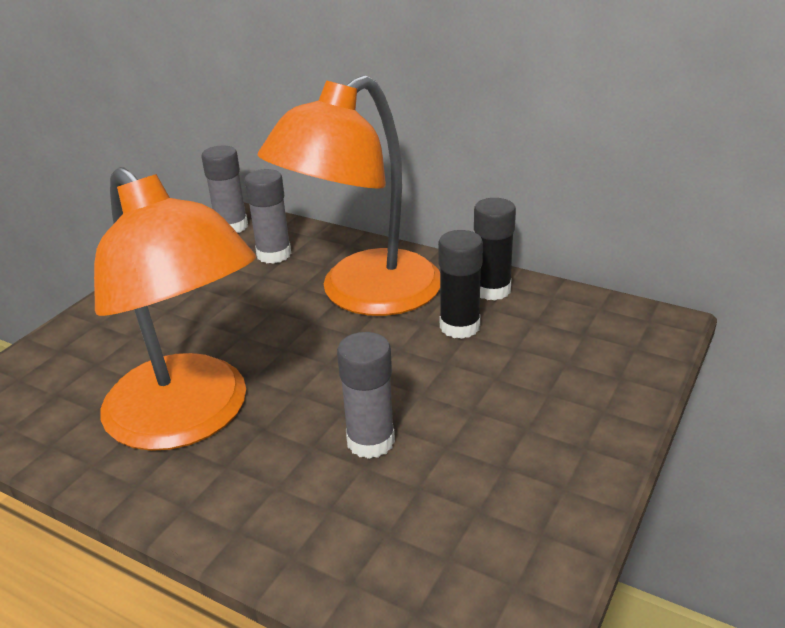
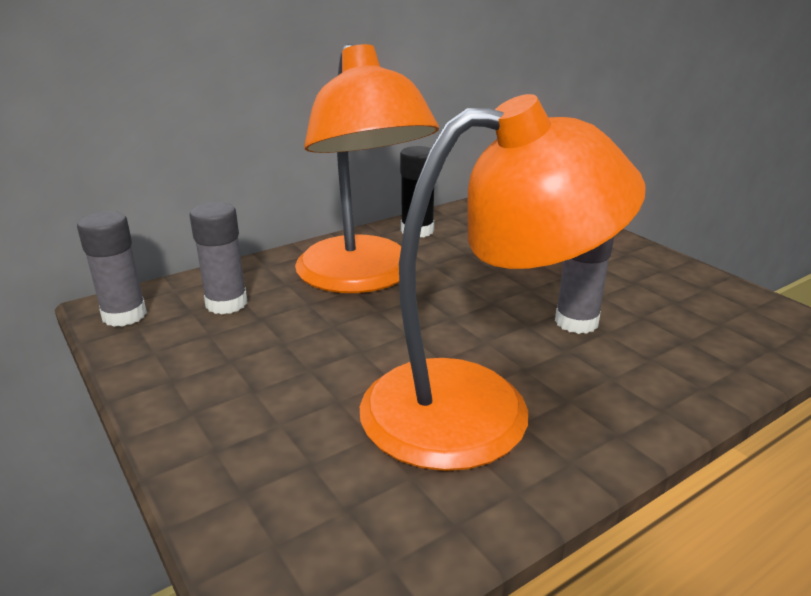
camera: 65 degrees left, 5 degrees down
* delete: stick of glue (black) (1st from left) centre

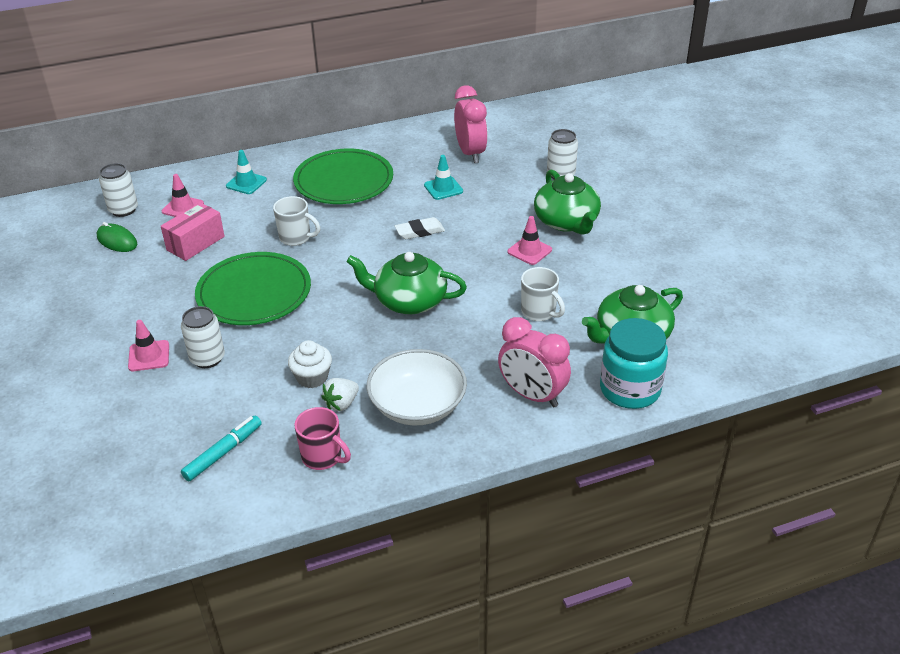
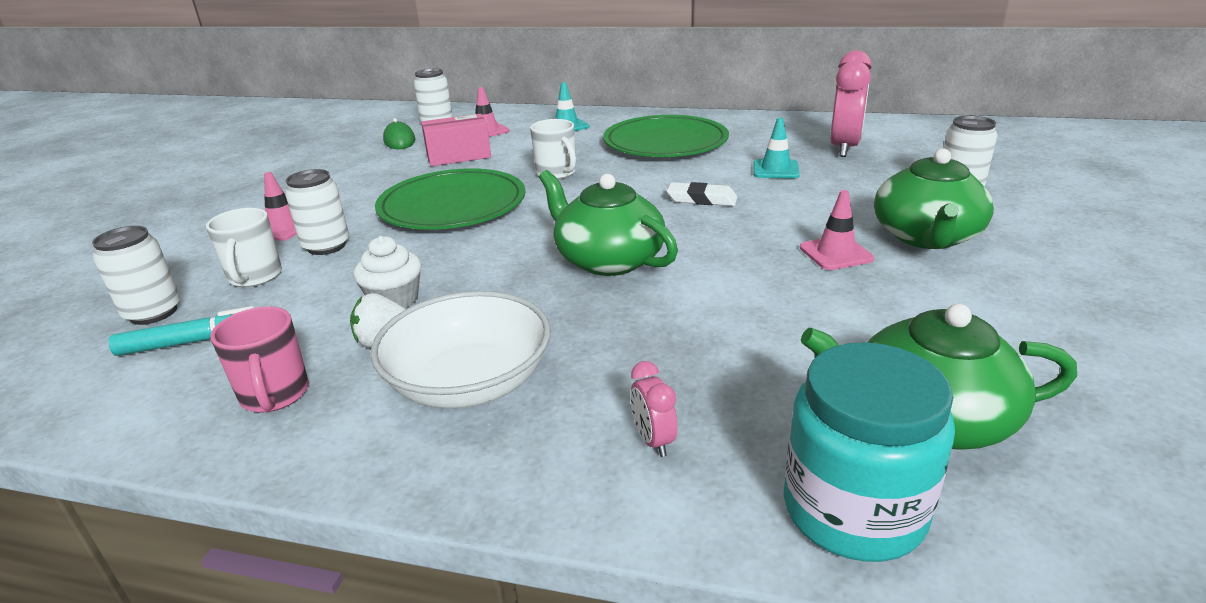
camera: 35 degrees right, 10 degrees down
* resize: bedside clock (pink) (2nd from left in the first image) centre = bottom centre x0.47
* move: tea mug (white) (2nd from left in the first image) centre to tea mug (white) (1st from left) middle left
* insert: soda can (white) (1st from left) middle left

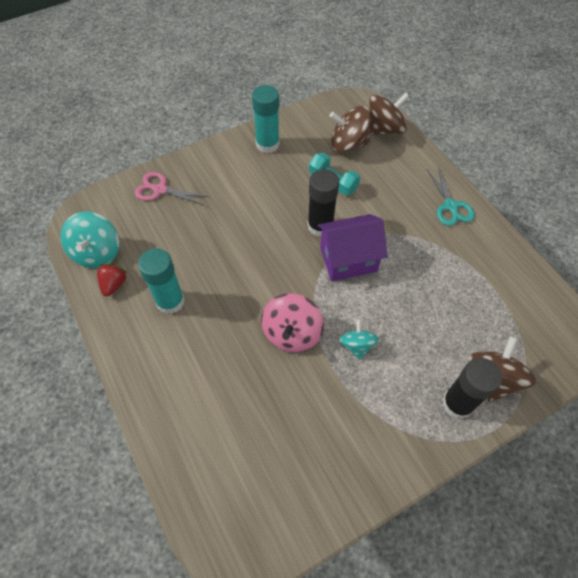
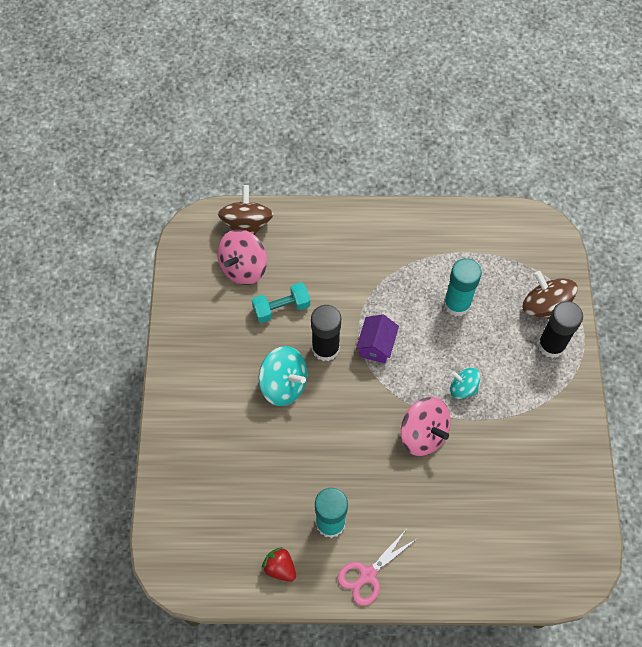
camera: 60 degrees left, 5 degrees up
* move: toy top (aqua) (1st from left) middle left to centre
* move: scissors (pink) top left to bottom centre
* move: stick of glue (aqua) (2nd from left) top centre to middle right
* resize: toy house (violet) centre = centre x0.65
* recolor: toy top (russet) (1st from left) top centre to toy top (pink) (1st from left) centre
* delete: scissors (aqua) middle right

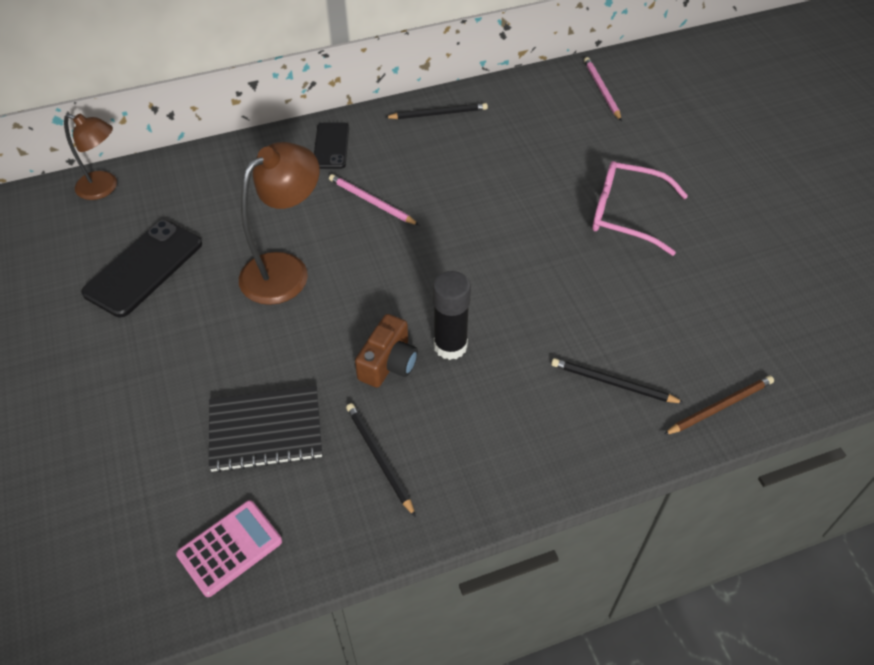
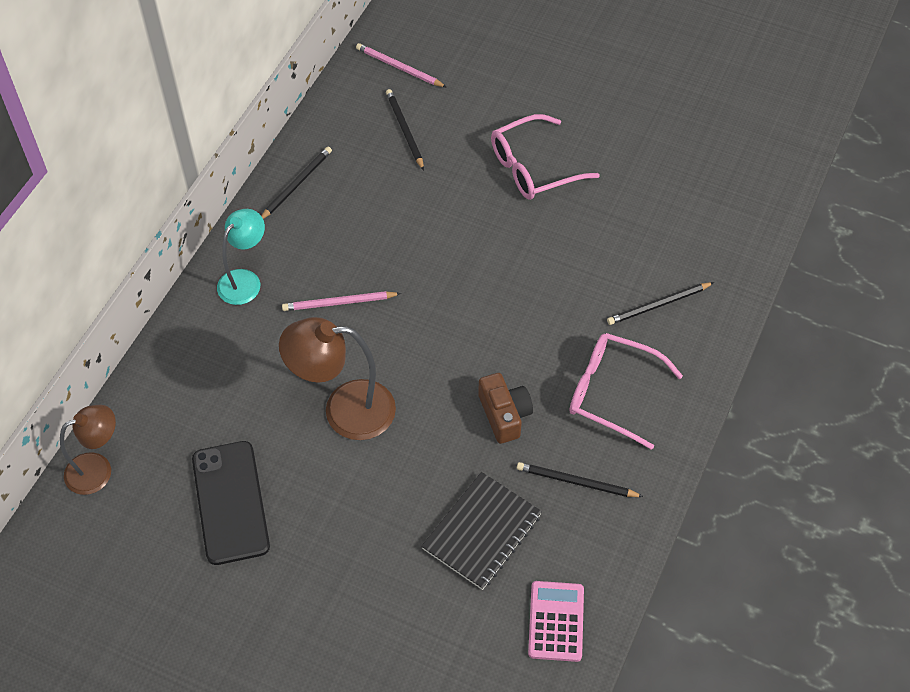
camera: 45 degrees left, 5 degrees up
* rotate: lamp (russet) (2nd from left) middle left = centre 90 degrees counterclockwise
* replace: smartphone (black) (2nd from left) top centre to lamp (aqua) middle left
* delete: stick of glue (black) centre
* delete: lead pencil (russet) middle right
* insert: lead pencil (black) (2nd from left) top centre
* insert: eyeglasses (pink) (2nd from left) middle right

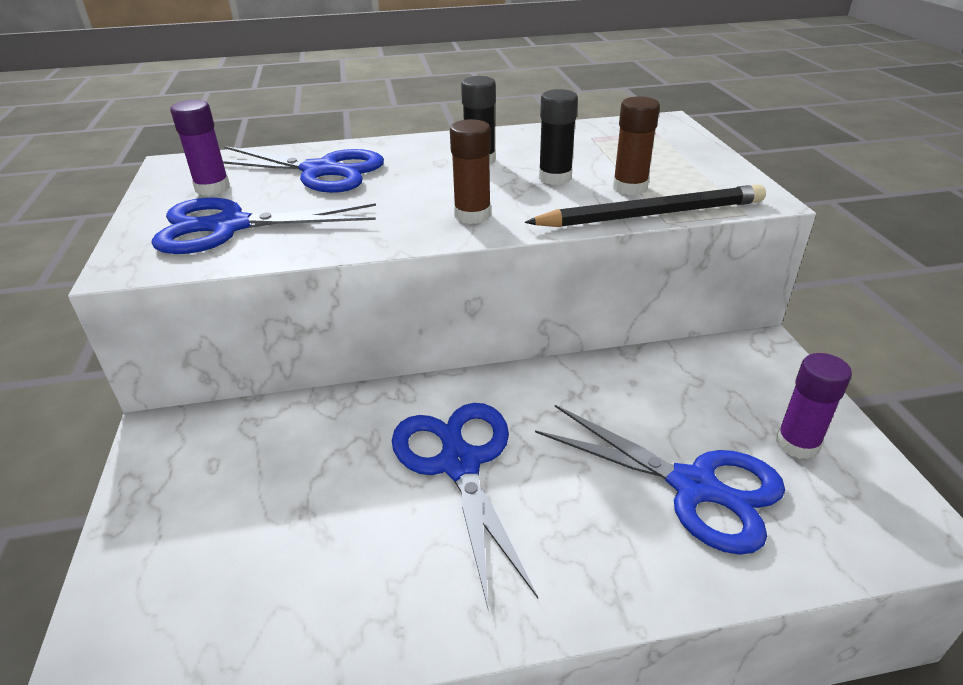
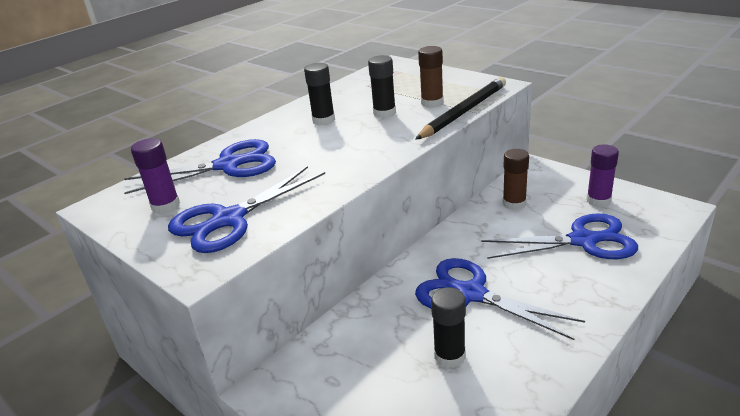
camera: 35 degrees left, 5 degrees down
* move: stick of glue (russet) (1st from left in the first image) top centre to stick of glue (russet) (2nd from left) middle right
* insert: stick of glue (black) (3rd from left) bottom centre

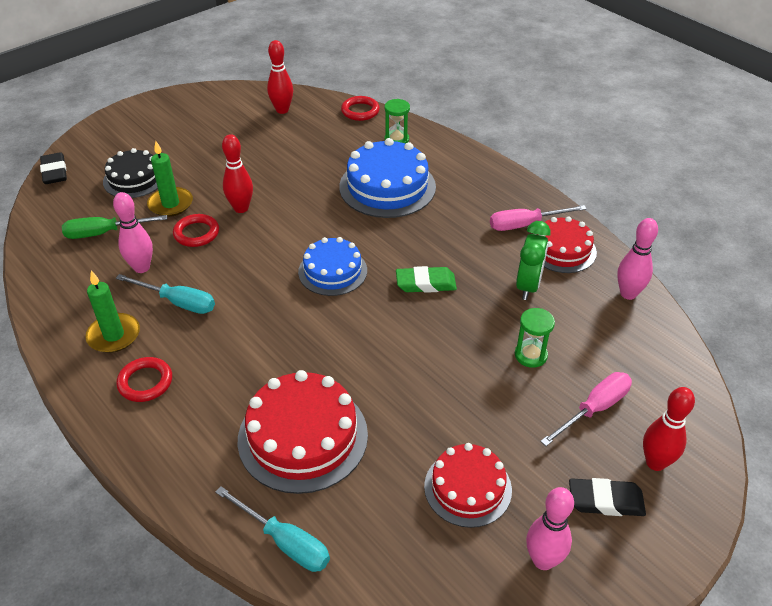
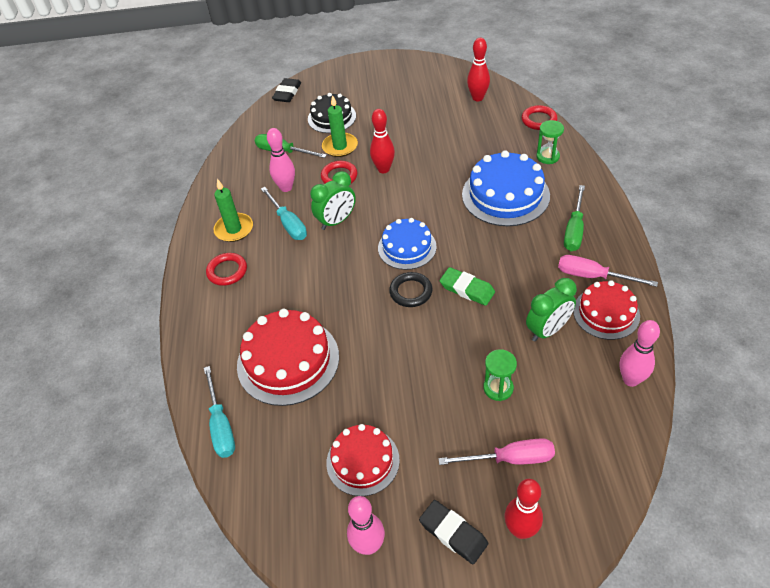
camera: 40 degrees right, 5 degrees up
* insert: bedside clock (leaf-green) (1st from left) centre
* insert: hoop (black) centre
* insert: flat screwdriver (leaf-green) (2nd from left) middle right

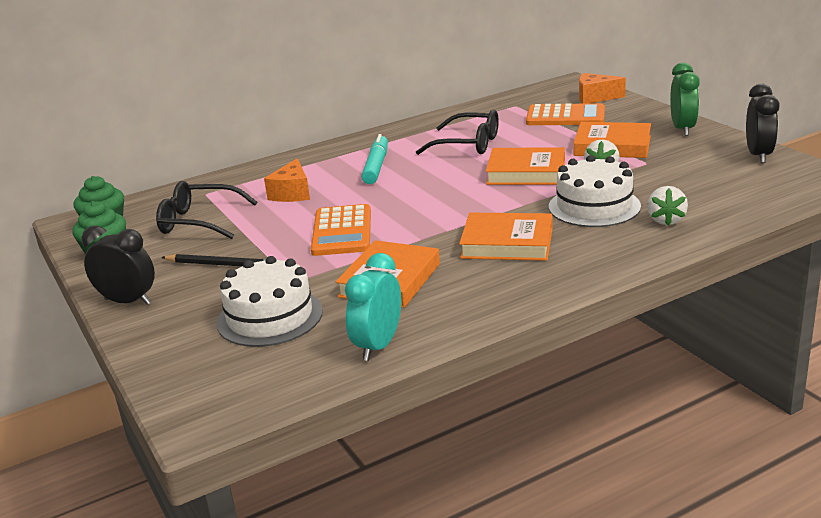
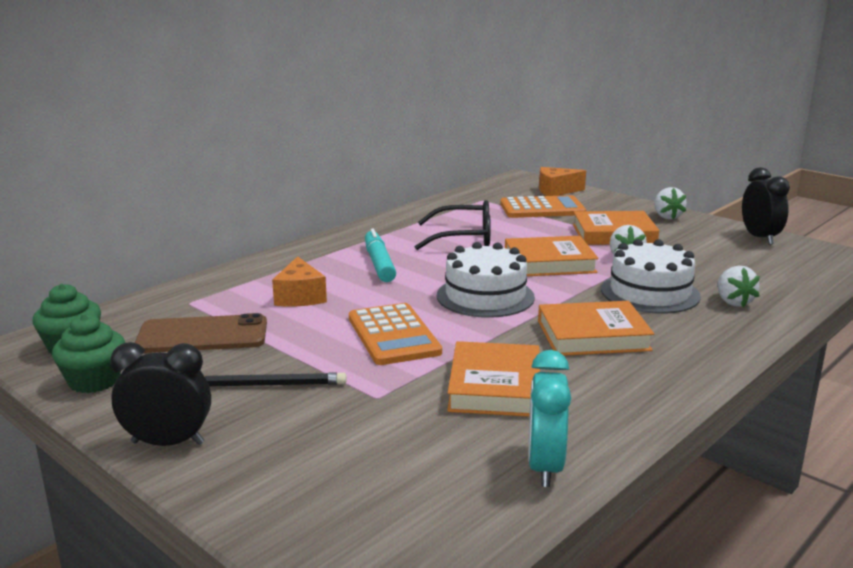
camera: 20 degrees left, 5 degrees down
* replace: eyeglasses (black) (1st from left) middle left to smartphone (russet) middle left
* move: layer cake (white) (1st from left) middle left to centre
* replace: bedside clock (leaf-green) top right to toy strawberry (white) (2nd from left) middle right

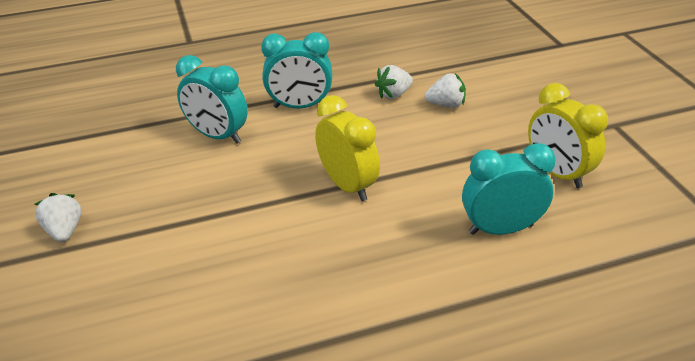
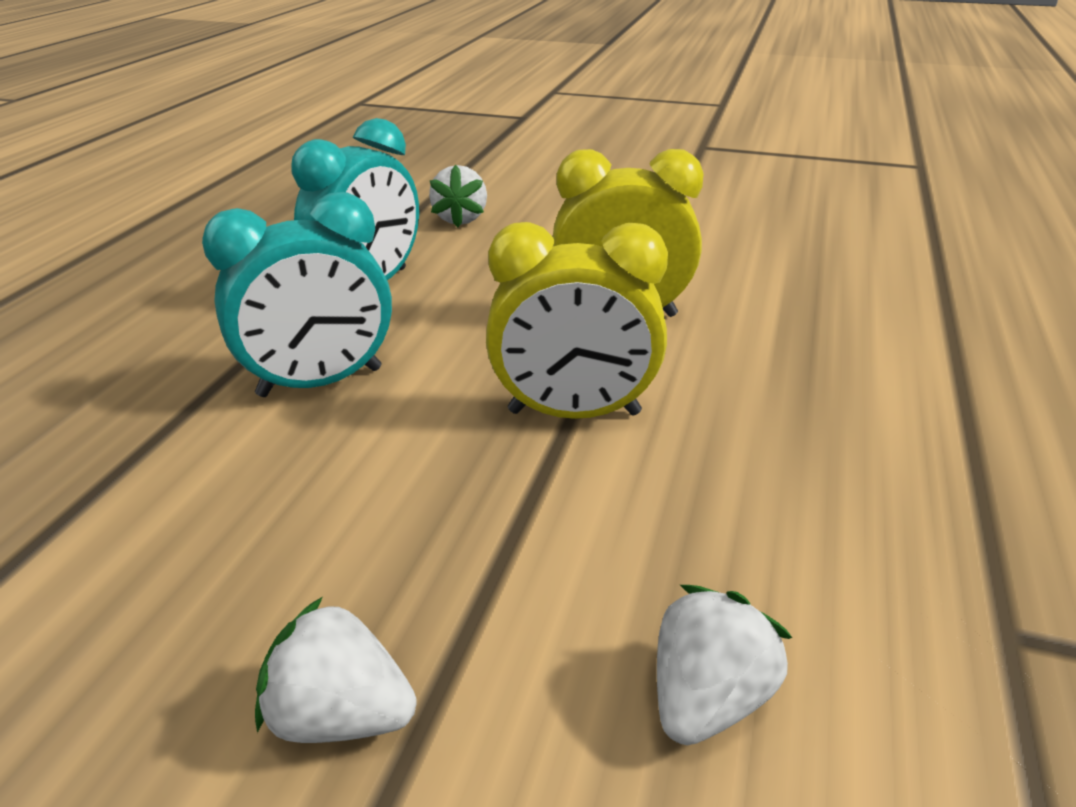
camera: 55 degrees left, 5 degrees down
* move: toy strawberry (white) (3rd from left) top centre to bottom right
* delete: bedside clock (aqua) (3rd from left) middle right
* move: bedside clock (bright yellow) (2nd from left in the first image) middle right to bedside clock (bright yellow) (1st from left) centre

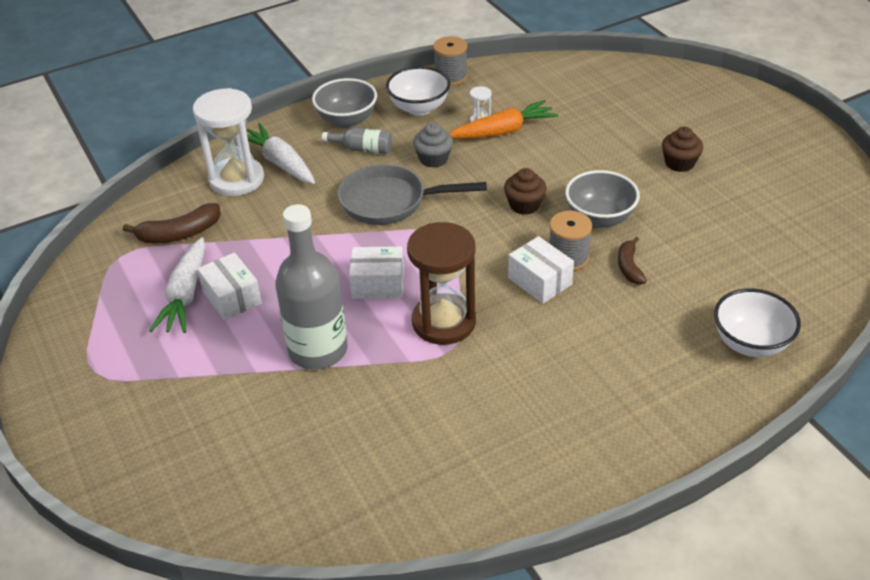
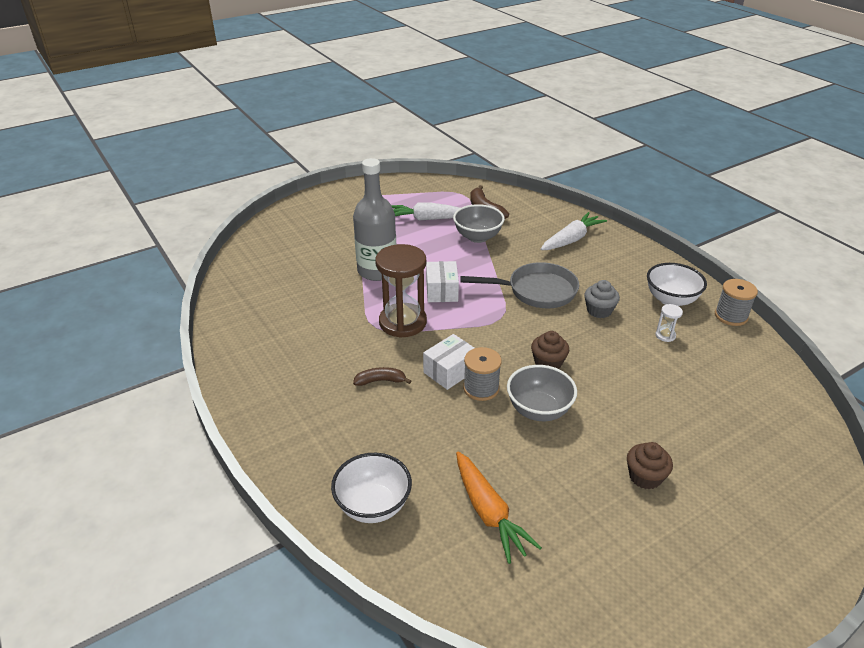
camera: 85 degrees right, 5 degrees down
* delete: hourglass (white) (1st from left) top left
* delete: parcel (white) (1st from left) middle left
* move: serving bowl (ash-grey) (1st from left) top centre to centre
* delete: drink bottle (ash-grey) (2nd from left) top centre
* rotate: frying pan (ash-grey) centre = centre 90 degrees clockwise
* move: root vegetable (orange-coloured) top centre to bottom centre
* move: banana fruit (russet) (2nd from left in the first image) middle right to banana fruit (russet) (1st from left) centre

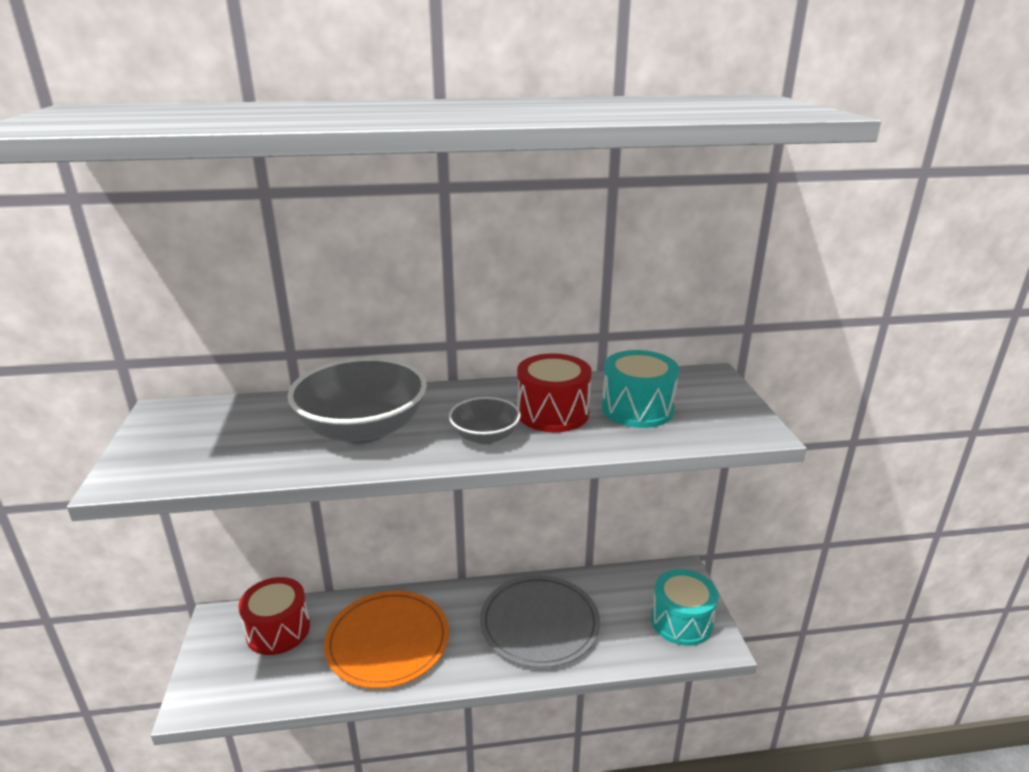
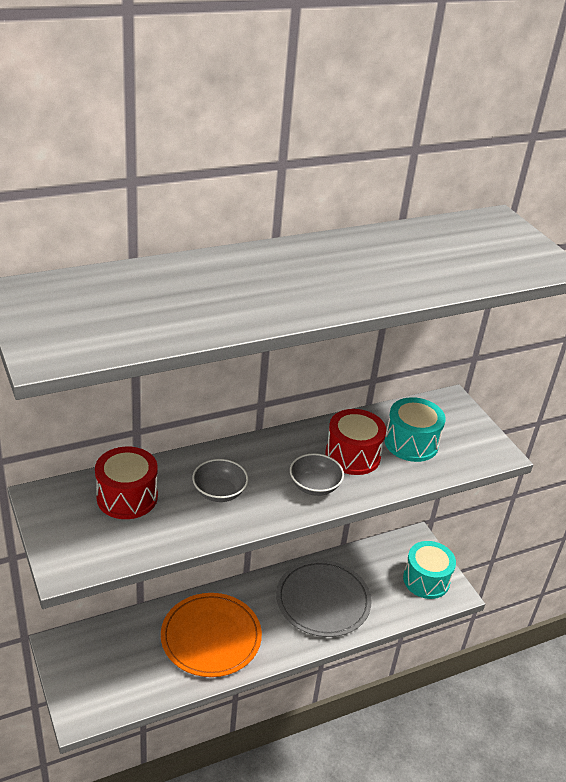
camera: 20 degrees left, 10 degrees up
* move: snare drum (crimson) (1st from left) bottom left to middle left
* resize: serving bowl (ash-grey) (1st from left) centre = centre x0.53

